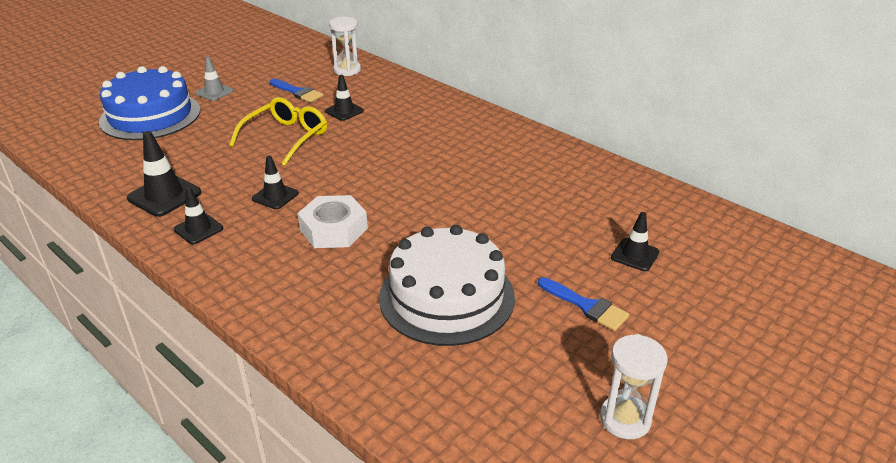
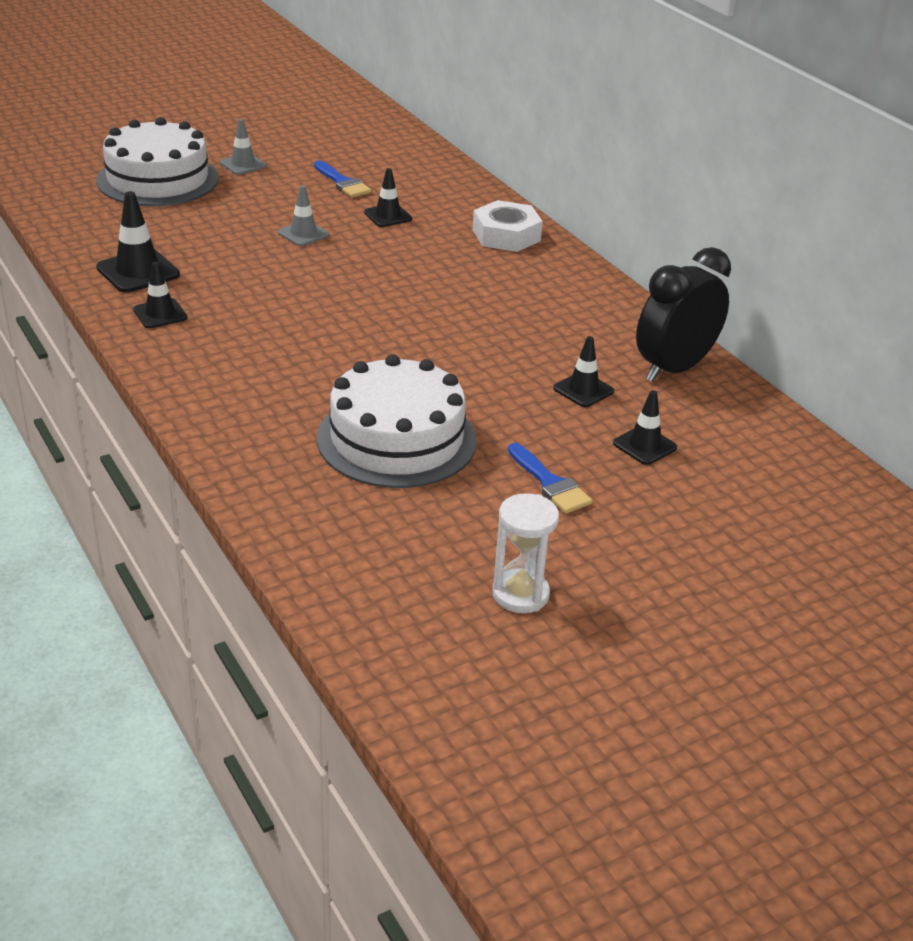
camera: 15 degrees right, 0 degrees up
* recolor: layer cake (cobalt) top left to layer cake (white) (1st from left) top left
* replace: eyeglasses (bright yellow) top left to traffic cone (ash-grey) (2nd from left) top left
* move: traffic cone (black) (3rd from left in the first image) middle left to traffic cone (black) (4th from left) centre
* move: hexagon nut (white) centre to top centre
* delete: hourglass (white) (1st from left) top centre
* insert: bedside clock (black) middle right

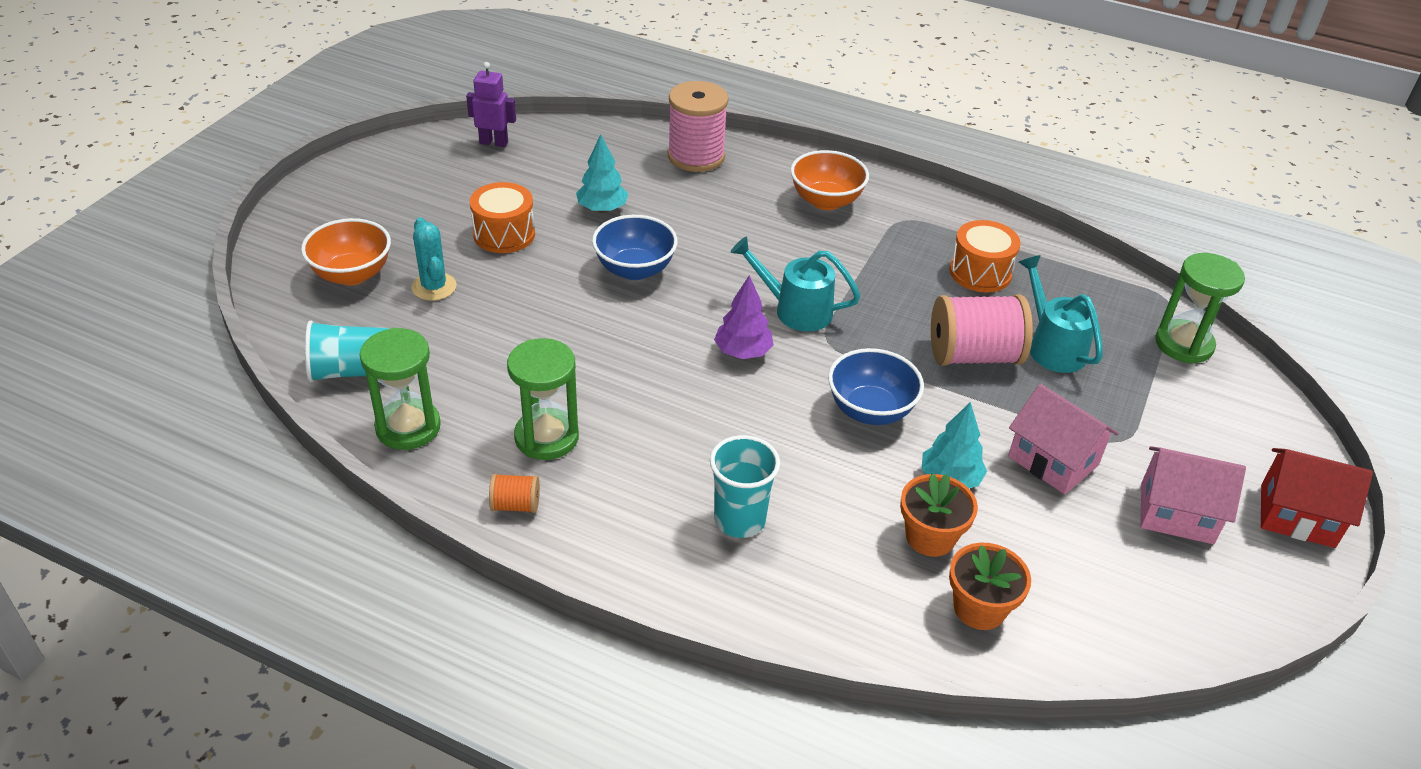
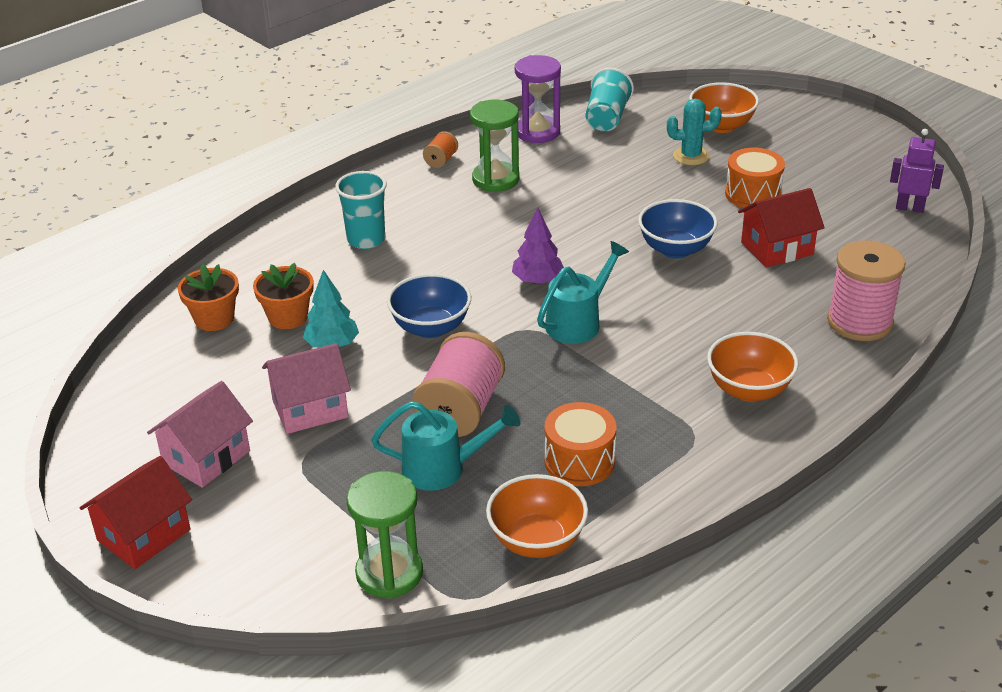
camera: 115 degrees right, 5 degrees down
* recolor: hourglass (leaf-green) (1st from left) middle left to hourglass (violet) top centre
* rotate: robot (violet) top centre = top right 105 degrees counterclockwise
* replace: fir tree (aqua) (1st from left) top centre to toy house (crimson) (2nd from left) top right
* insert: serving bowl (orange-coloured) (1st from left) bottom centre

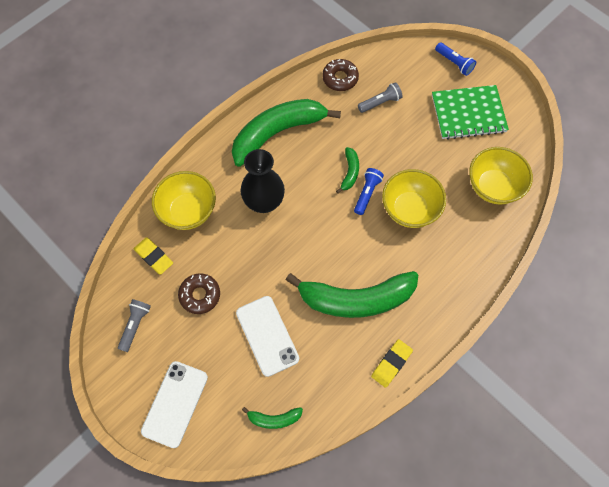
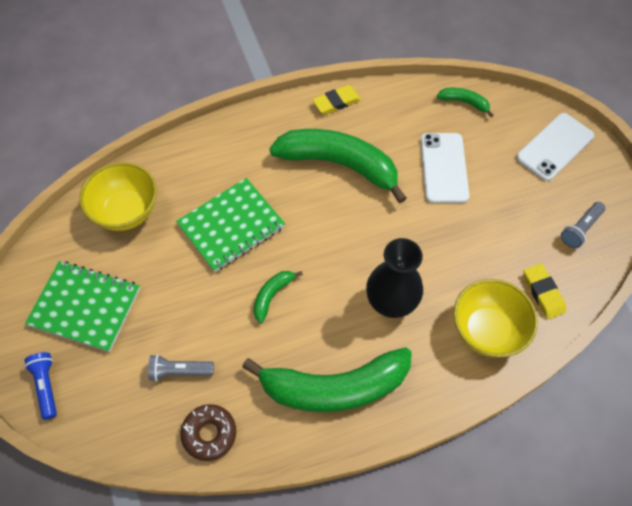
camera: 155 degrees left, 5 degrees down
* delete: glazed donut (russet) (1st from left) middle left
* delete: pocket torch (cobalt) (1st from left) centre
* replace: serving bowl (bright yellow) (2nd from left) middle right to exercise book (leaf-green) (2nd from left) centre

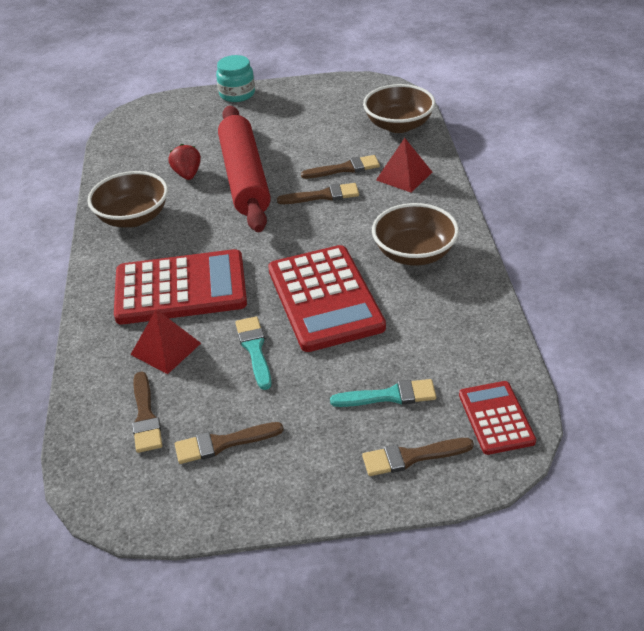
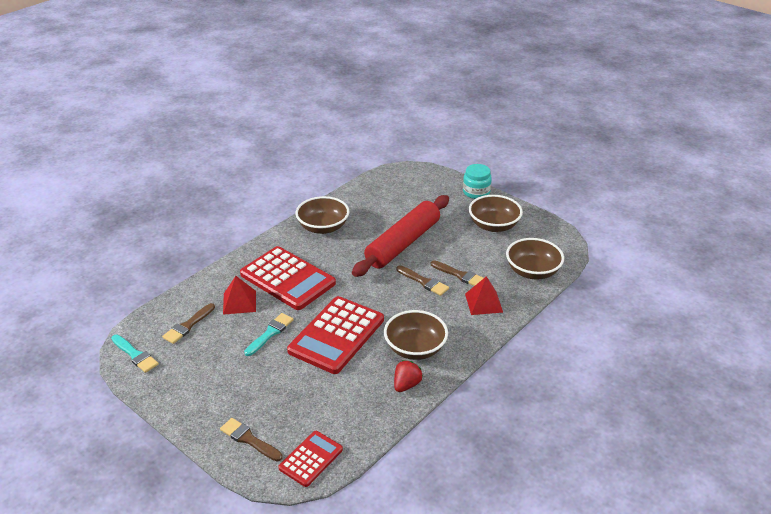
camera: 45 degrees right, 5 degrees down
* move: toy strawberry (crimson) top left to bottom centre
* delete: paintbrush (russet) (2nd from left) bottom centre
* move: paintbrush (aqua) (2nd from left in the first image) centre to paintbrush (aqua) (1st from left) bottom left
* insert: serving bowl (russet) (3rd from left) centre

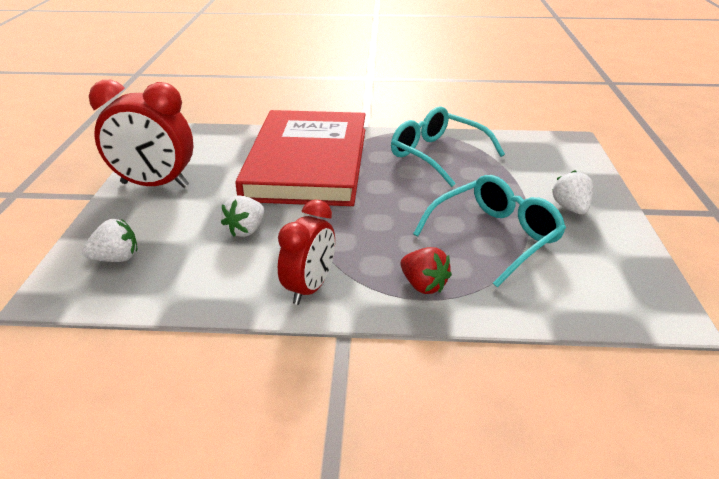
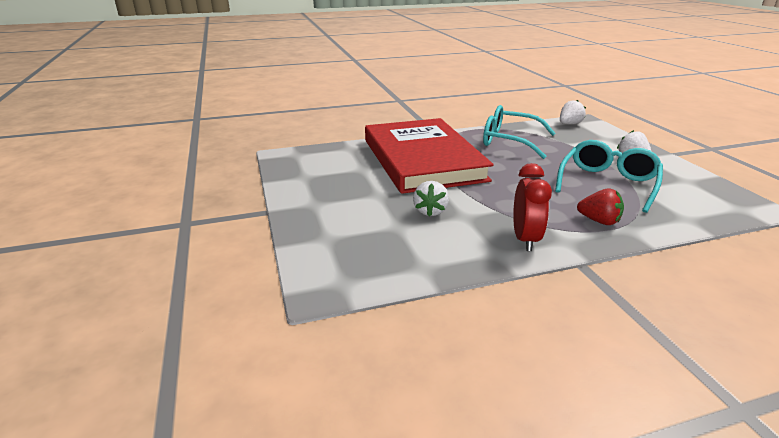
camera: 20 degrees left, 5 degrees down
* move: toy strawberry (white) (1st from left in the first image) middle left to toy strawberry (white) (2nd from left) top right
* delete: bedside clock (crimson) (1st from left) top left

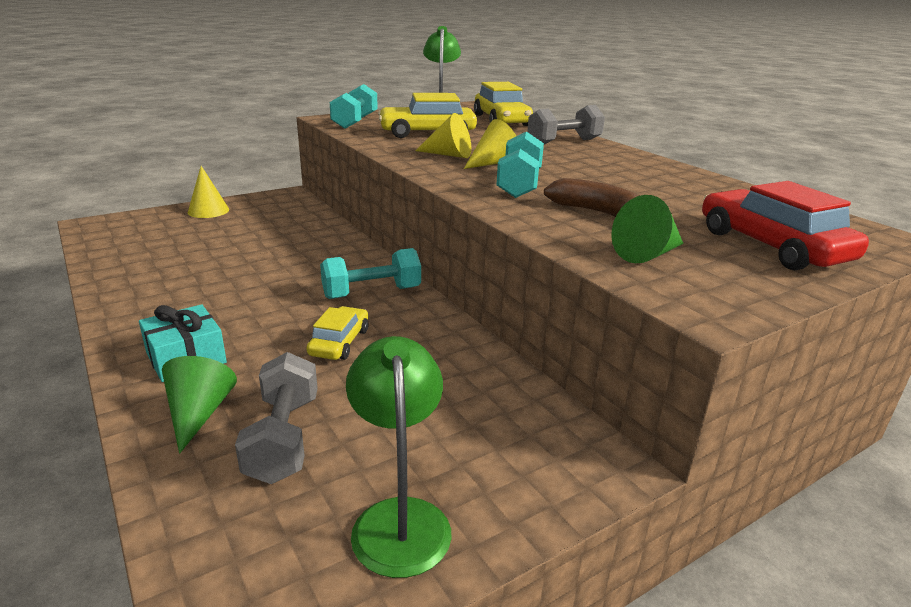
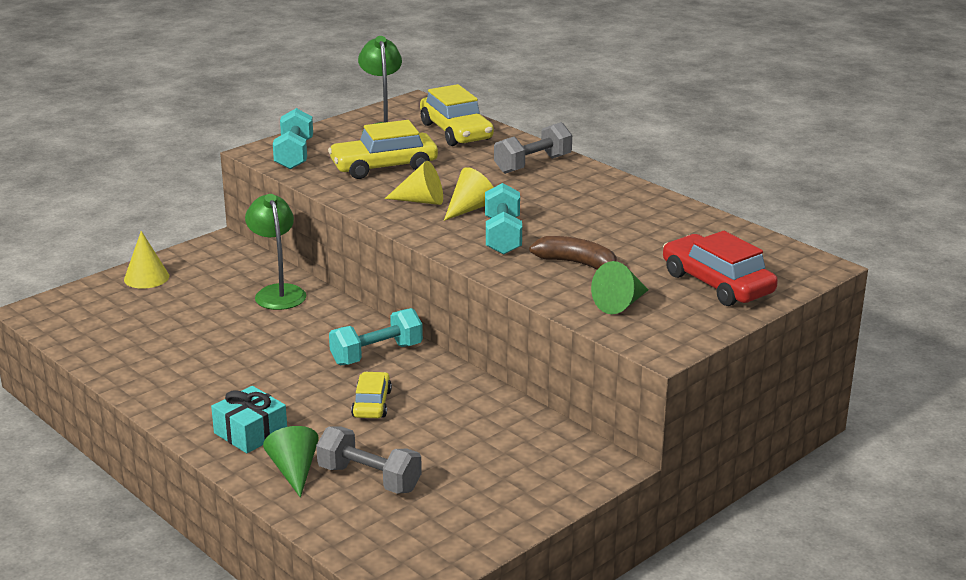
camera: 10 degrees left, 0 degrees up
* rotate: hand weight (ash-grey) (1st from left) bottom left = bottom centre 45 degrees counterclockwise
* move: lamp (leaf-green) (1st from left) bottom centre to middle left

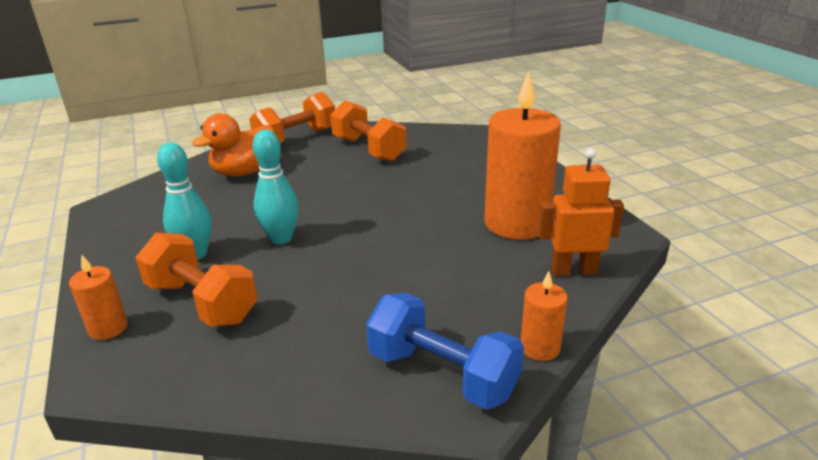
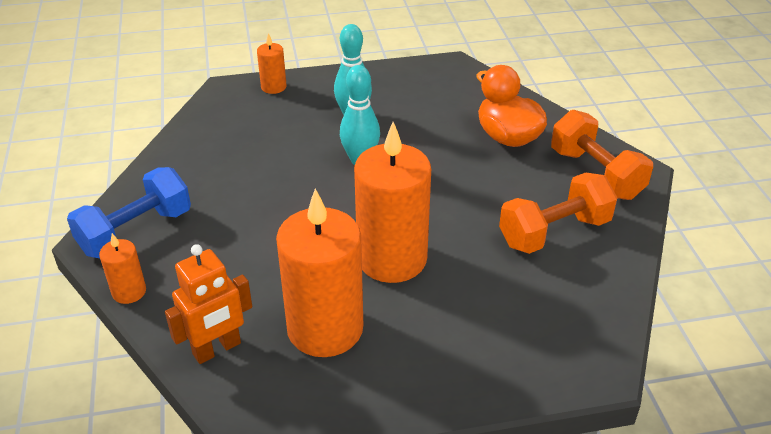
camera: 100 degrees right, 10 degrees up
* delete: hand weight (orange-coloured) (1st from left) middle left
* rotate: robot (orange-coloured) middle right = bottom left 45 degrees clockwise
* insert: wax candle (orange-coloured) (4th from left) centre

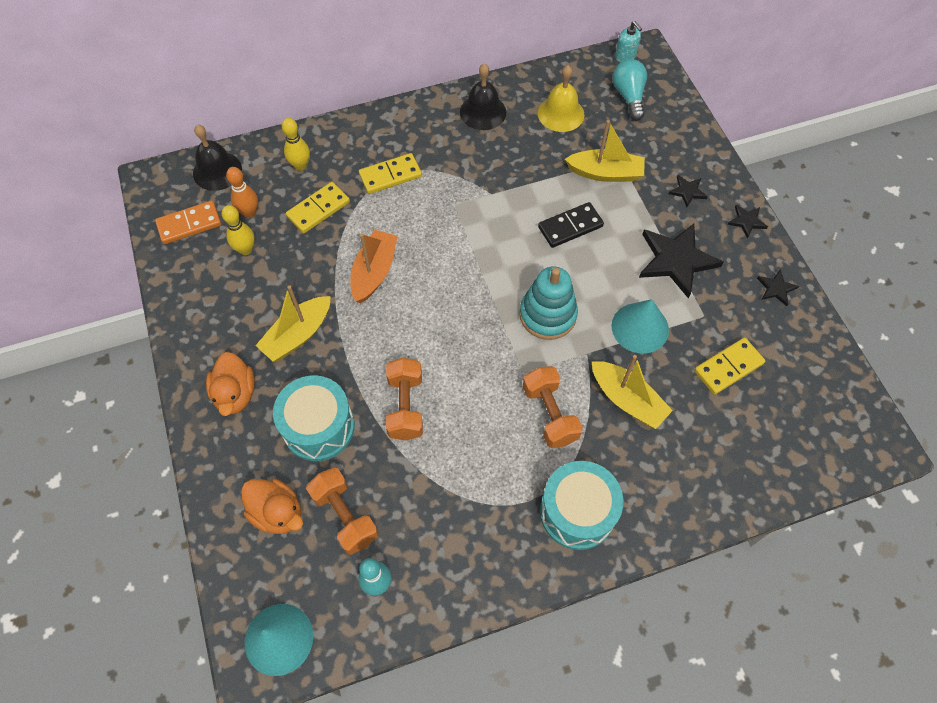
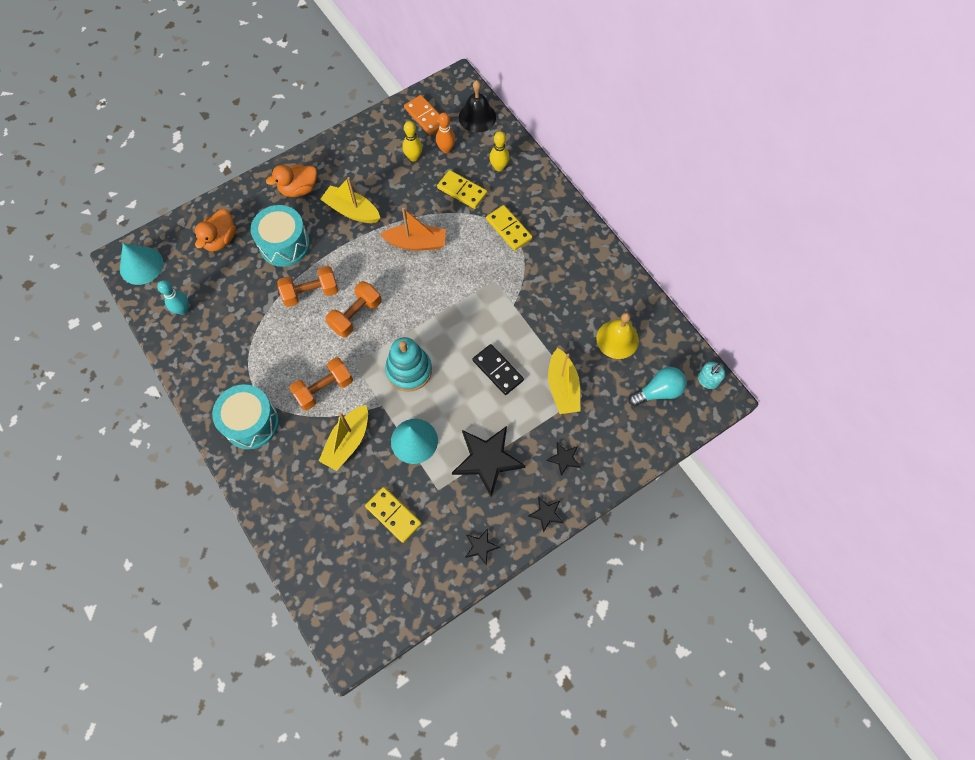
camera: 75 degrees right, 5 degrees up
* move: hand weight (orange-coloured) (1st from left in the first image) bottom centre to hand weight (orange-coloured) (3rd from left) centre
* delete: school bell (black) (2nd from left) top centre

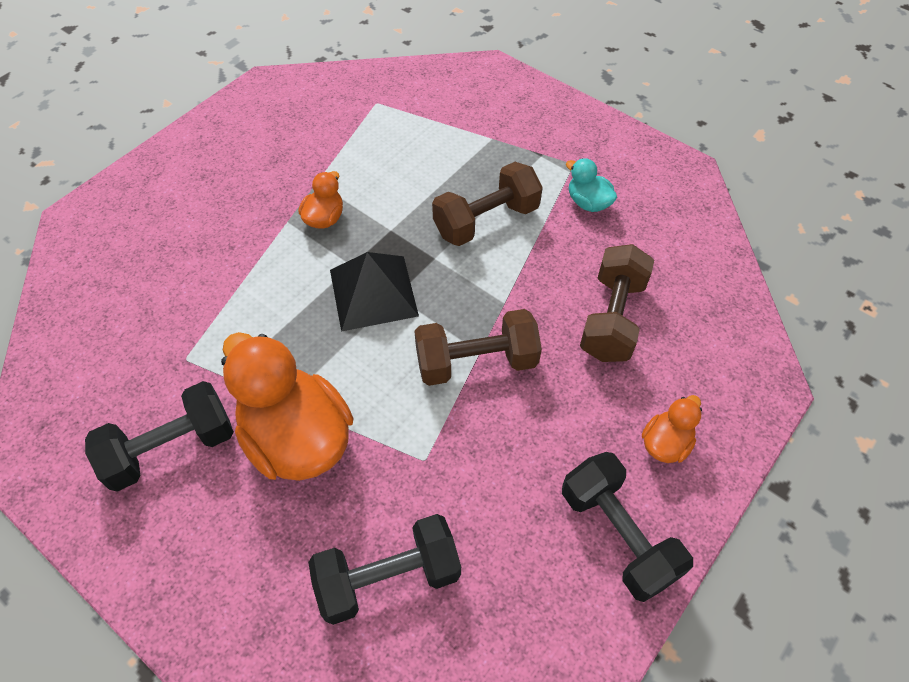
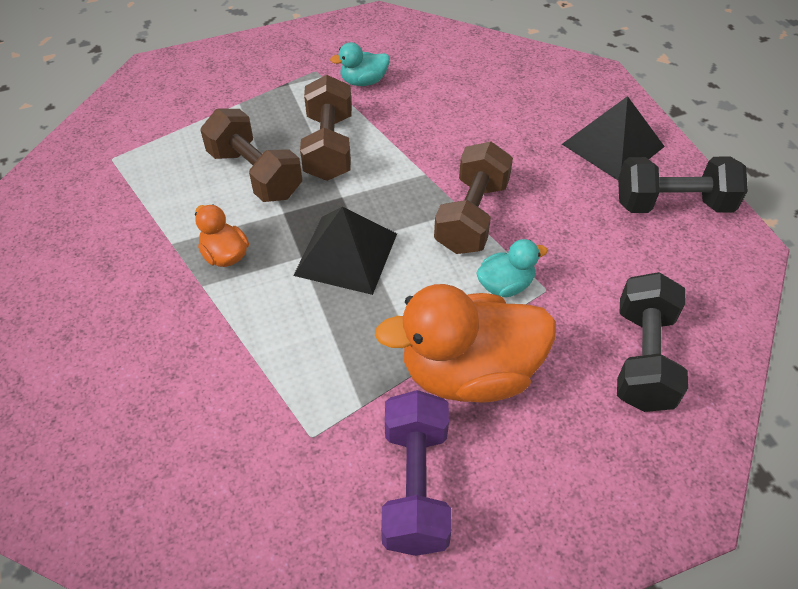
camera: 60 degrees left, 5 degrees down
* recolor: hand weight (black) (1st from left) middle left to hand weight (violet) bottom centre
* move: hand weight (russet) (3rd from left in the first image) middle right to hand weight (russet) (1st from left) top left
* replace: rubber duck (orange-coloured) (3rd from left) middle right to pyramid shape (black) (2nd from left) top right
* insert: rubber duck (aqua) (2nd from left) centre

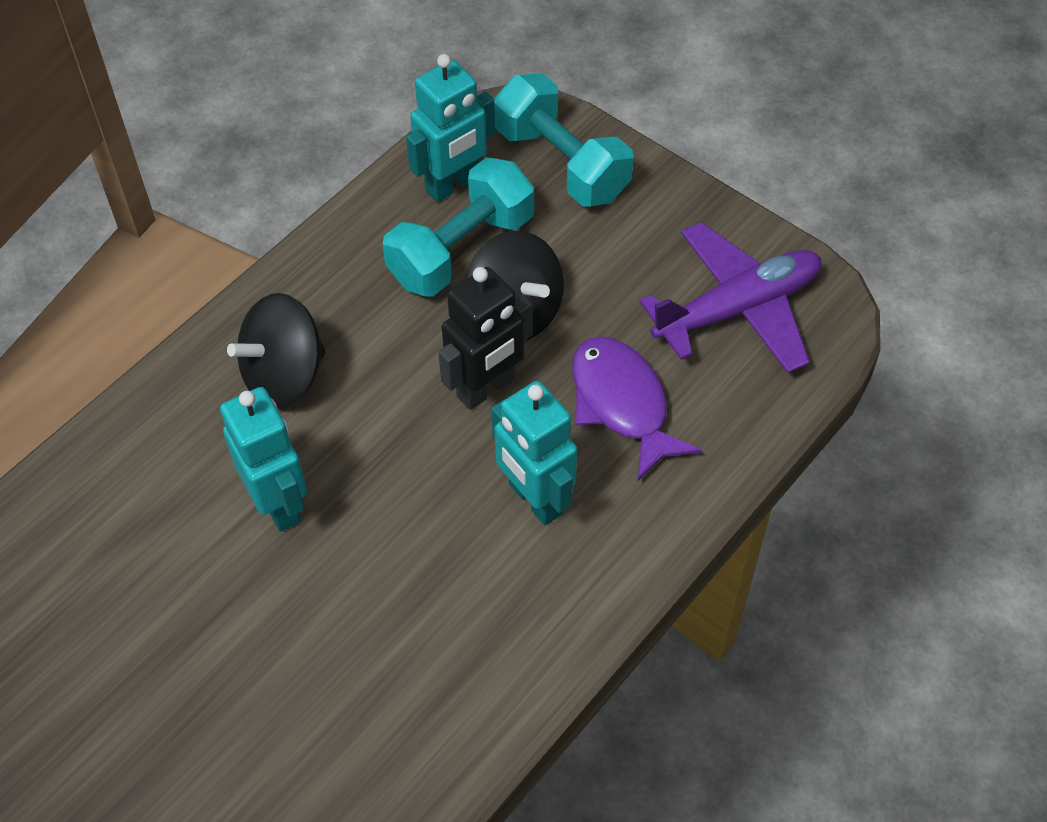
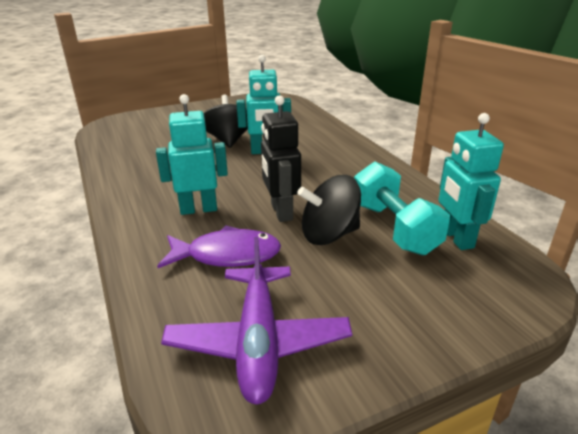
camera: 115 degrees right, 25 degrees down
* move: toy top (black) (1st from left) middle left to top centre
* delete: hand weight (aqua) (2nd from left) top centre

